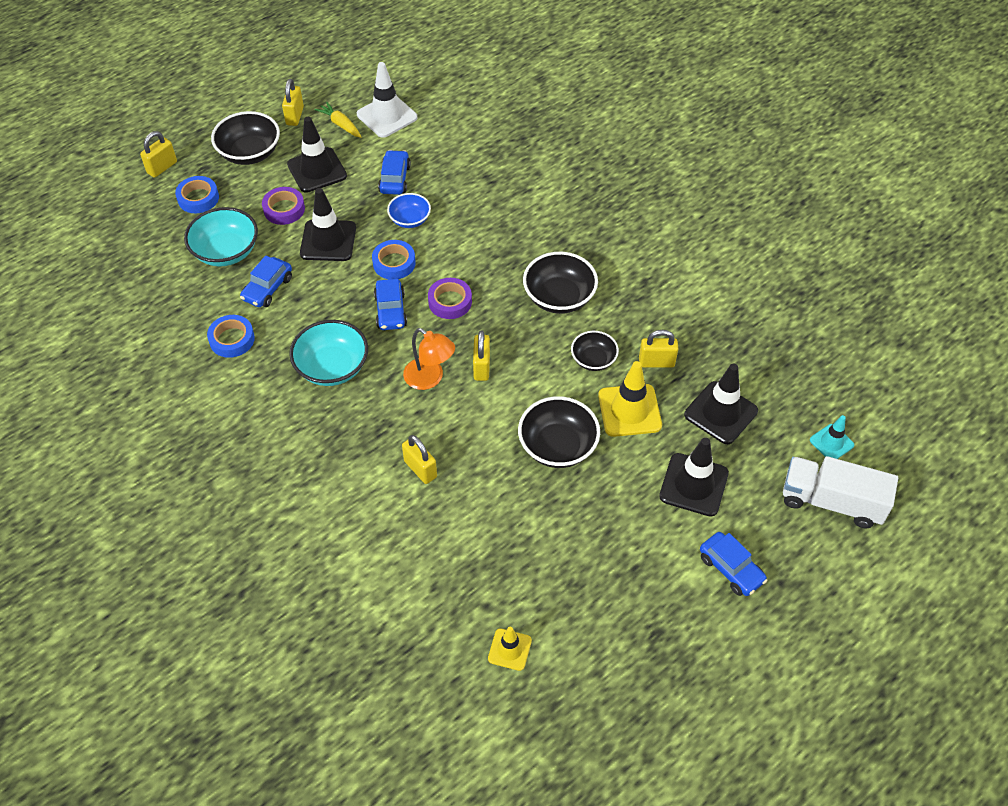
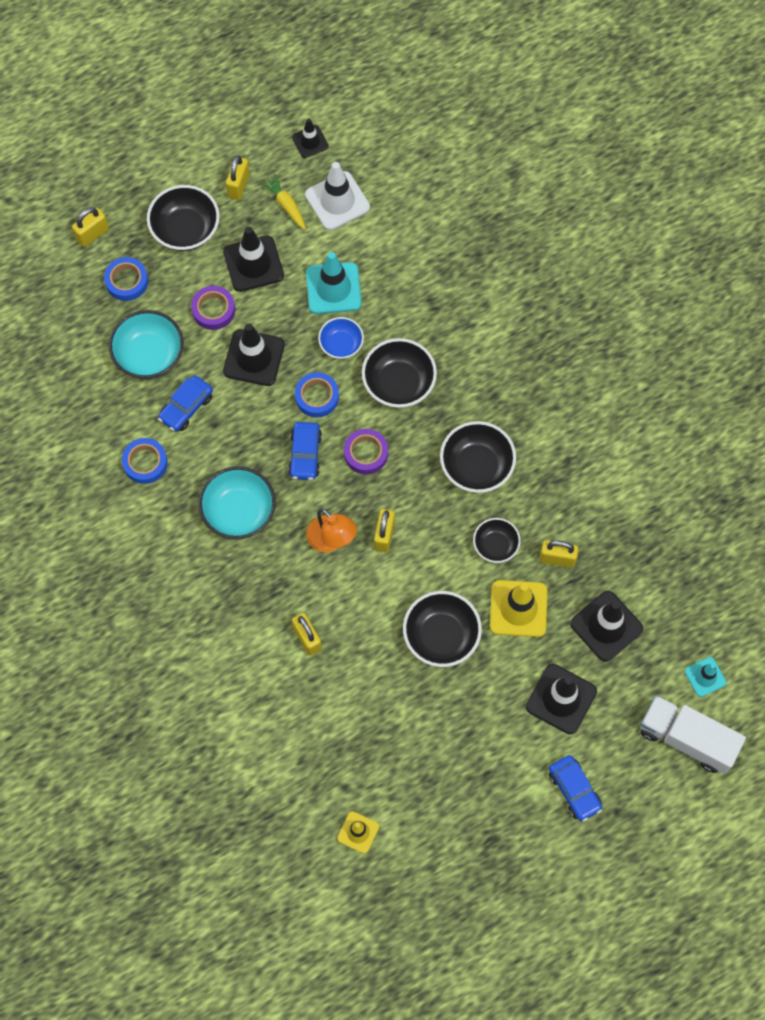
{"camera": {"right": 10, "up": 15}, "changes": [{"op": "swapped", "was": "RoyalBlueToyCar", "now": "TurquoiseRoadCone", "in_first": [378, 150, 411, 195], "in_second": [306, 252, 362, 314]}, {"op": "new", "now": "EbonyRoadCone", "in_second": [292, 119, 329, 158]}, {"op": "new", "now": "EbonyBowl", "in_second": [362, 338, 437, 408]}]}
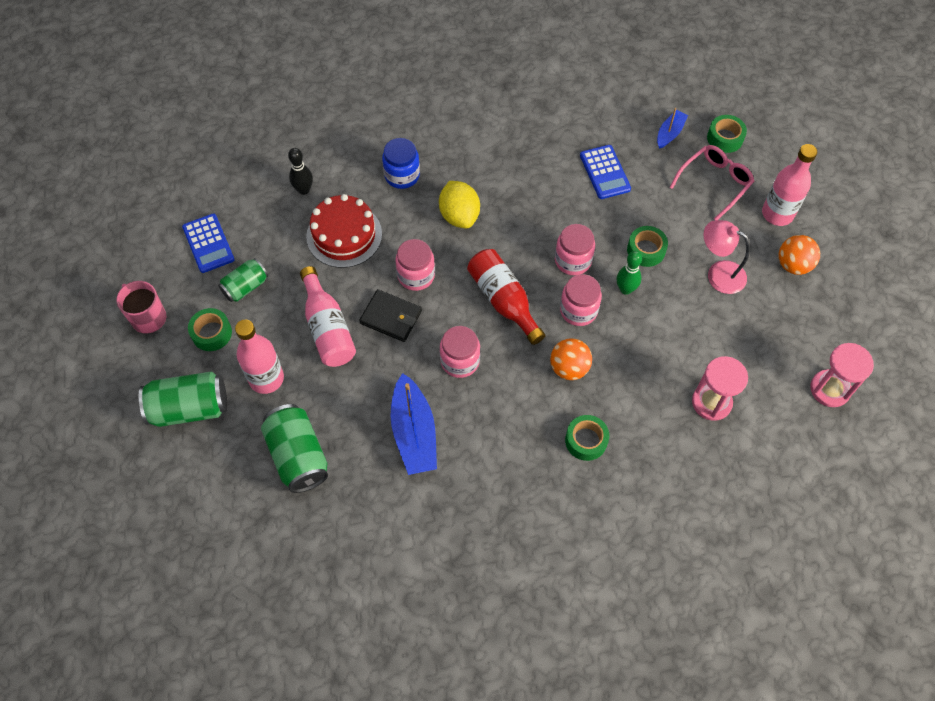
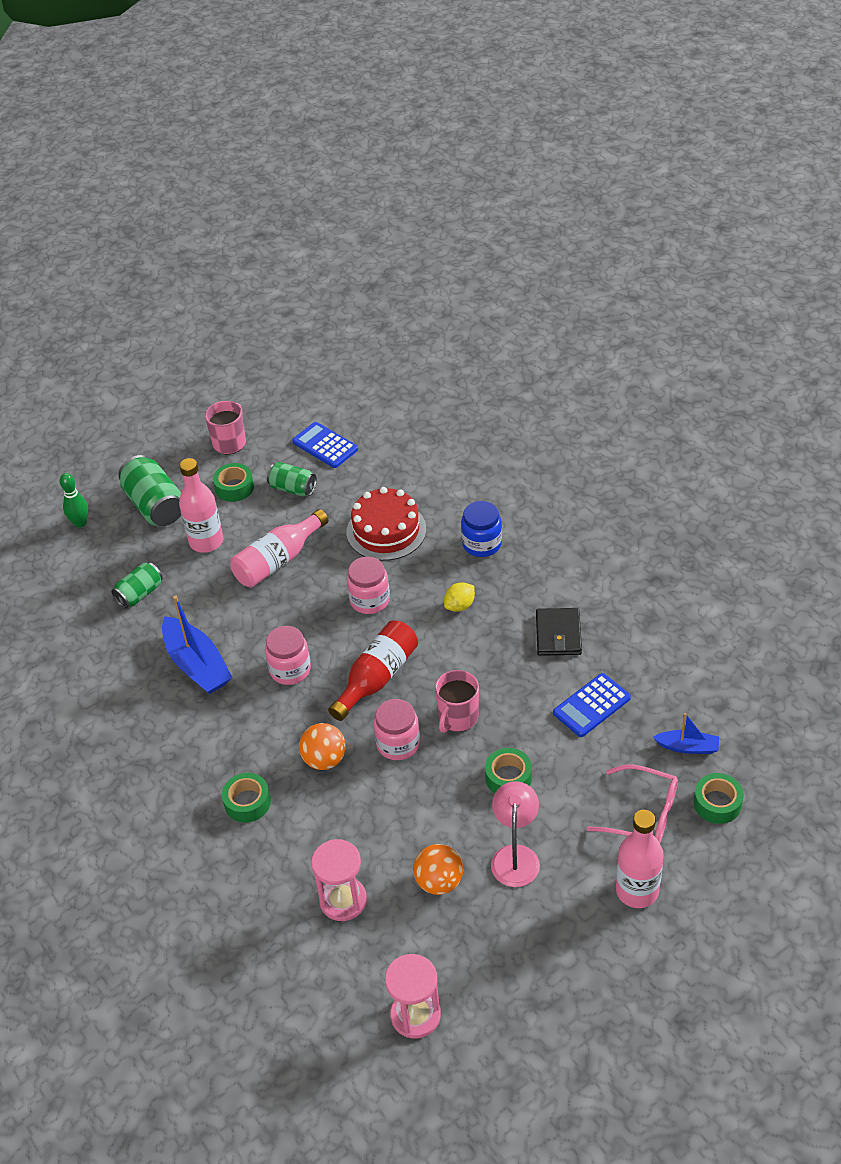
{"camera": {"right": 70, "up": -15}, "changes": [{"op": "rotated", "was": "RoyalBlueAddingMachine", "in_first": [182, 214, 235, 273], "in_second": [292, 422, 358, 468], "clockwise": 90}, {"op": "scaled", "was": "GreenTin", "in_first": [261, 404, 328, 493], "in_second": [111, 562, 163, 609], "ratio": 0.62}, {"op": "gone", "was": "EbonyTenpin", "in_first": [288, 148, 313, 195]}, {"op": "shifted", "was": "EbonyWallet", "in_first": [359, 289, 422, 342], "in_second": [536, 608, 582, 656]}, {"op": "rotated", "was": "RoyalBlueSailboat", "in_first": [391, 373, 437, 475], "in_second": [162, 596, 233, 694], "clockwise": -90}, {"op": "scaled", "was": "BrightYellowCitrusFruit", "in_first": [439, 181, 480, 228], "in_second": [444, 582, 475, 612], "ratio": 0.61}, {"op": "swapped", "was": "PinkPreserveJar", "now": "PinkMug", "in_first": [555, 224, 595, 275], "in_second": [435, 670, 479, 733]}, {"op": "shifted", "was": "GreenTenpin", "in_first": [616, 251, 642, 295], "in_second": [60, 473, 89, 528]}, {"op": "shifted", "was": "OrangePlayBall", "in_first": [778, 235, 820, 275], "in_second": [413, 844, 463, 895]}]}
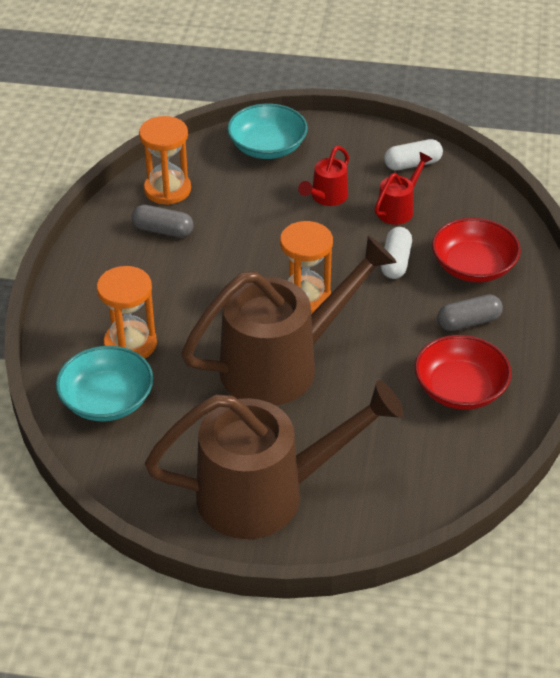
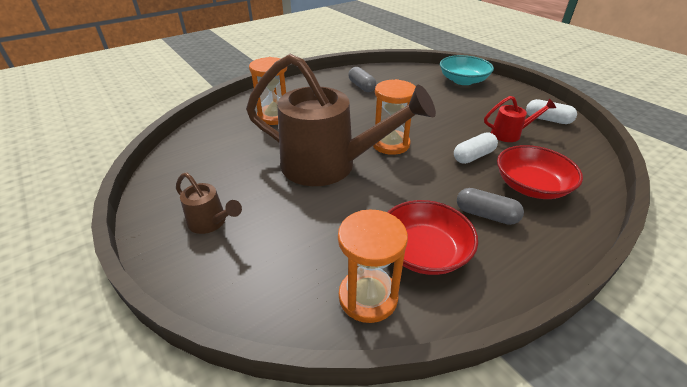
{"camera": {"right": 45, "up": -5}, "changes": [{"op": "gone", "was": "TurquoiseBowl", "in_first": [56, 346, 153, 421]}, {"op": "shifted", "was": "OrangeHourglass", "in_first": [139, 116, 191, 205], "in_second": [338, 210, 408, 323]}, {"op": "scaled", "was": "RussetSprinklingCan", "in_first": [145, 380, 404, 539], "in_second": [176, 172, 242, 234], "ratio": 0.43}, {"op": "gone", "was": "ScarletSprinklingCan", "in_first": [298, 146, 349, 206]}]}
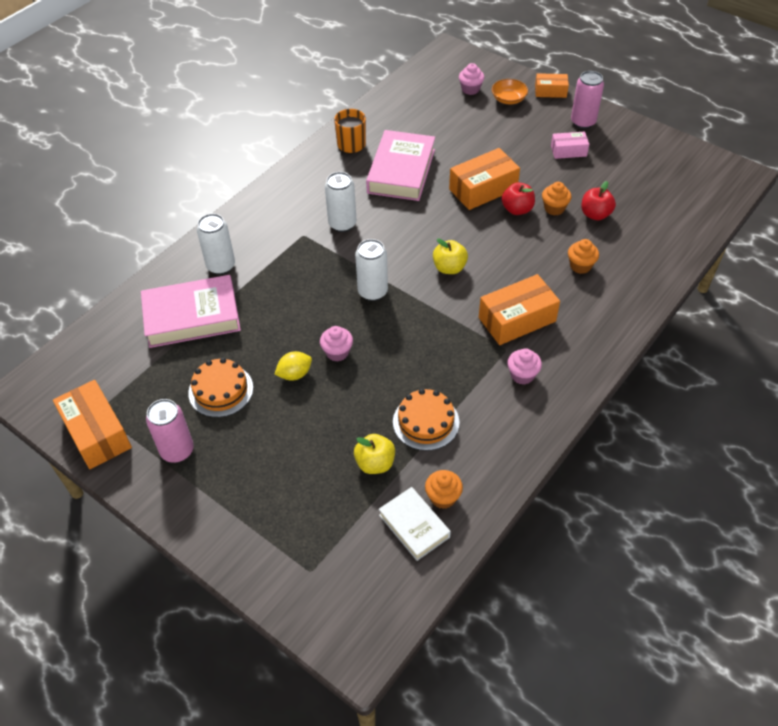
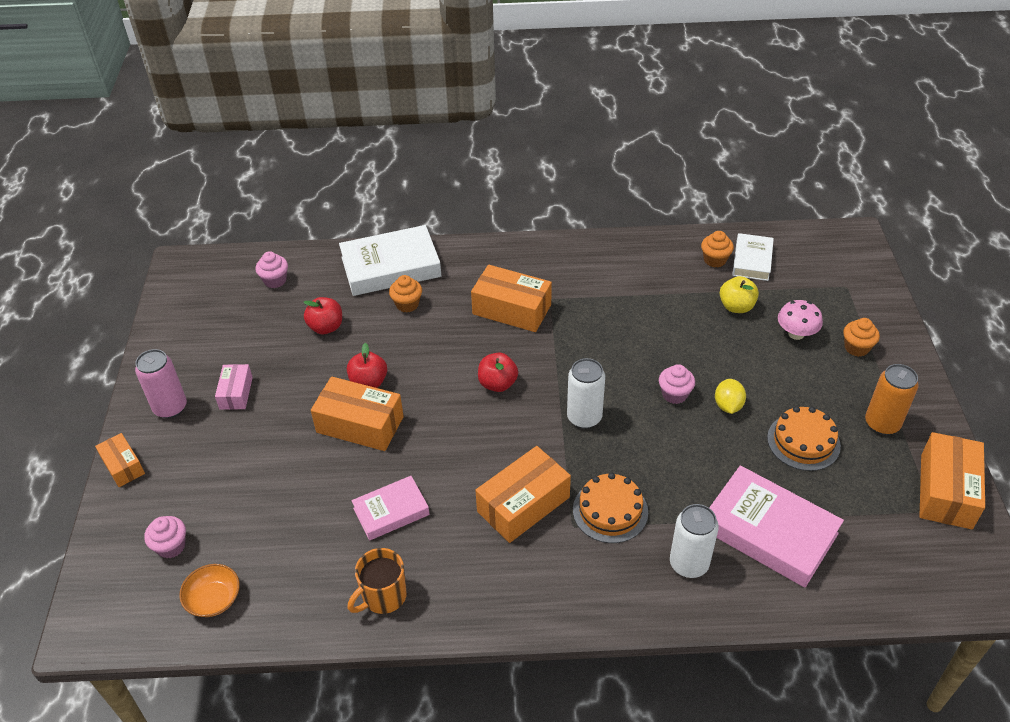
{"camera": {"right": -130, "up": -5}, "changes": [{"op": "repainted", "was": "PinkTin", "now": "OrangeTin", "in_first": [146, 399, 194, 463], "in_second": [865, 364, 919, 435]}, {"op": "rotated", "was": "BrightYellowCitrusFruit", "in_first": [274, 351, 312, 381], "in_second": [715, 379, 746, 414], "clockwise": 75}, {"op": "swapped", "was": "SnowWhiteTin", "now": "OrangePackage", "in_first": [325, 172, 356, 232], "in_second": [475, 446, 571, 543]}, {"op": "scaled", "was": "PinkHardcover", "in_first": [366, 130, 435, 201], "in_second": [352, 476, 430, 541], "ratio": 0.59}, {"op": "shifted", "was": "OrangeCake", "in_first": [393, 389, 459, 451], "in_second": [573, 473, 648, 543]}, {"op": "repainted", "was": "BrightYellowToyApple", "now": "ScarletToyApple", "in_first": [433, 238, 468, 274], "in_second": [478, 353, 518, 392]}, {"op": "shifted", "was": "OrangeBowl", "in_first": [492, 79, 528, 104], "in_second": [179, 564, 240, 617]}, {"op": "shifted", "was": "PinkCupcake", "in_first": [507, 348, 542, 385], "in_second": [256, 251, 288, 288]}, {"op": "shifted", "was": "OrangeCupcake", "in_first": [542, 182, 571, 216], "in_second": [843, 318, 880, 357]}, {"op": "rotated", "was": "PinkPackage", "in_first": [551, 131, 589, 159], "in_second": [215, 364, 253, 410], "clockwise": 45}, {"op": "new", "now": "SnowWhiteHardcover", "in_second": [339, 225, 441, 296]}, {"op": "new", "now": "PinkFungus", "in_second": [778, 300, 823, 340]}]}
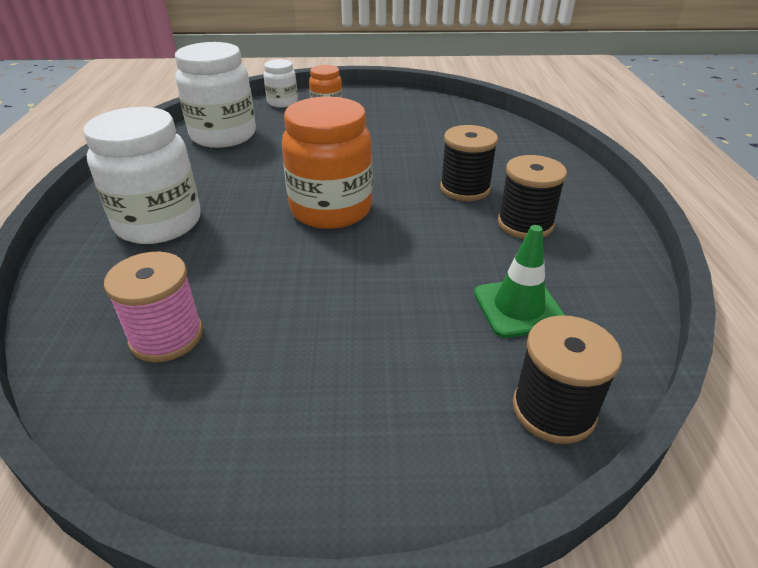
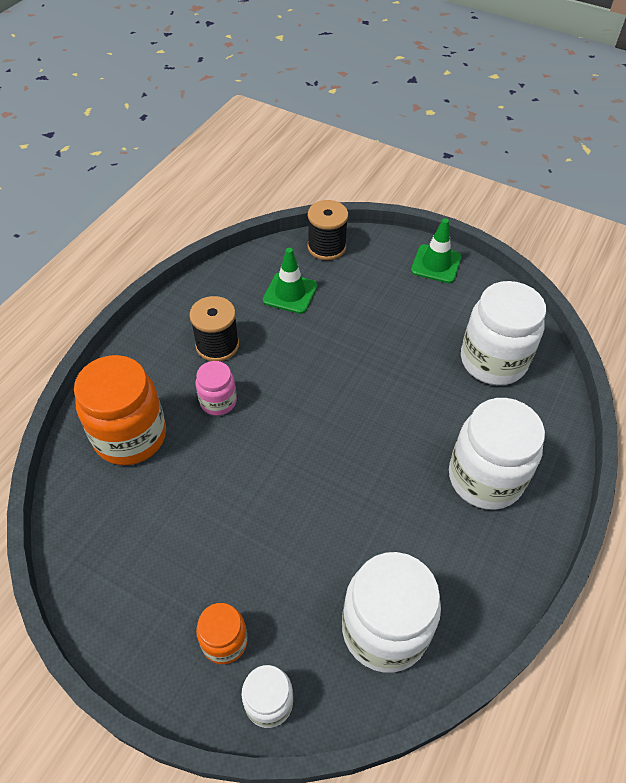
{"camera": {"right": -150, "up": 15}, "changes": [{"op": "swapped", "was": "PinkSpool", "now": "SnowWhitePreserveJar", "in_first": [104, 252, 203, 362], "in_second": [461, 281, 546, 385]}, {"op": "shifted", "was": "OrangePreserveJar", "in_first": [282, 97, 373, 229], "in_second": [74, 355, 166, 465]}, {"op": "swapped", "was": "EbonySpool", "now": "PinkPreserveJar", "in_first": [440, 125, 498, 201], "in_second": [196, 361, 237, 416]}, {"op": "new", "now": "GreenRoadCone", "in_second": [411, 218, 462, 283]}]}
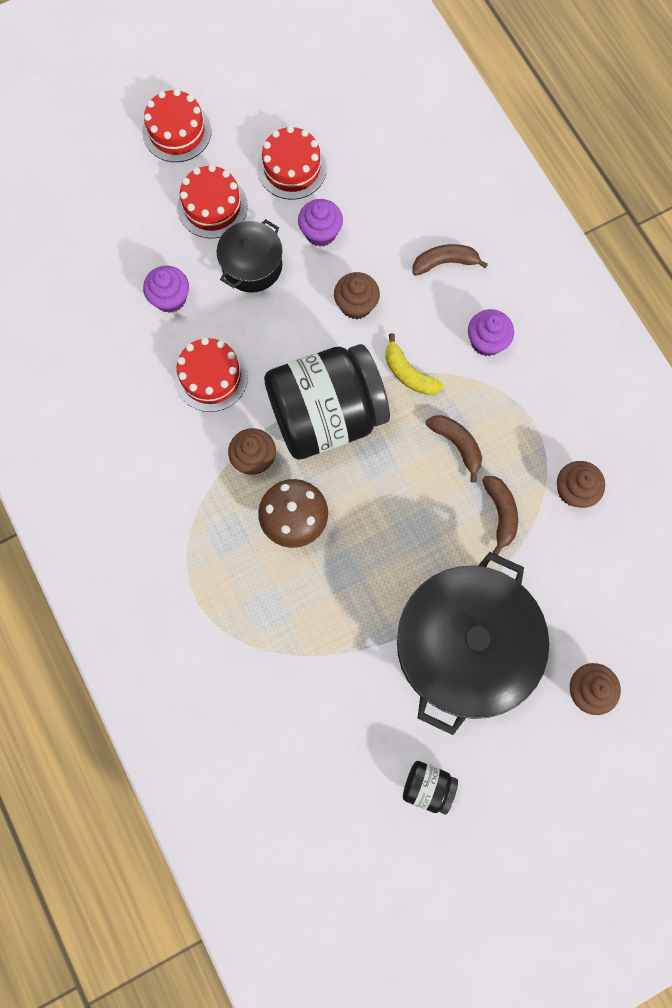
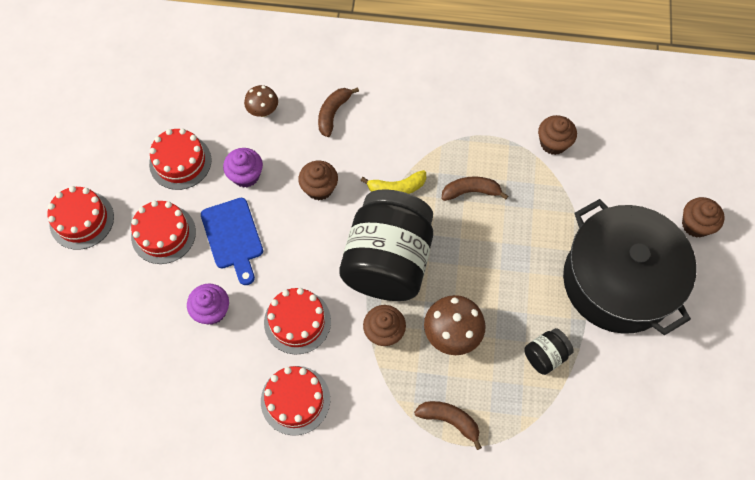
{"camera": {"right": -55, "up": -10}, "changes": [{"op": "swapped", "was": "EbonyStockpot", "now": "RoyalBlueBreadBoard", "in_first": [217, 219, 283, 293], "in_second": [201, 198, 263, 285]}, {"op": "shifted", "was": "EbonyPreserveJar", "in_first": [403, 761, 458, 815], "in_second": [524, 328, 574, 375]}, {"op": "gone", "was": "PurpleCupcake", "in_first": [468, 309, 514, 356]}, {"op": "shifted", "was": "RussetBanana", "in_first": [482, 476, 518, 555], "in_second": [414, 401, 482, 450]}, {"op": "new", "now": "RussetFungus", "in_second": [244, 85, 278, 117]}, {"op": "new", "now": "ScarletCake", "in_second": [261, 366, 330, 436]}]}
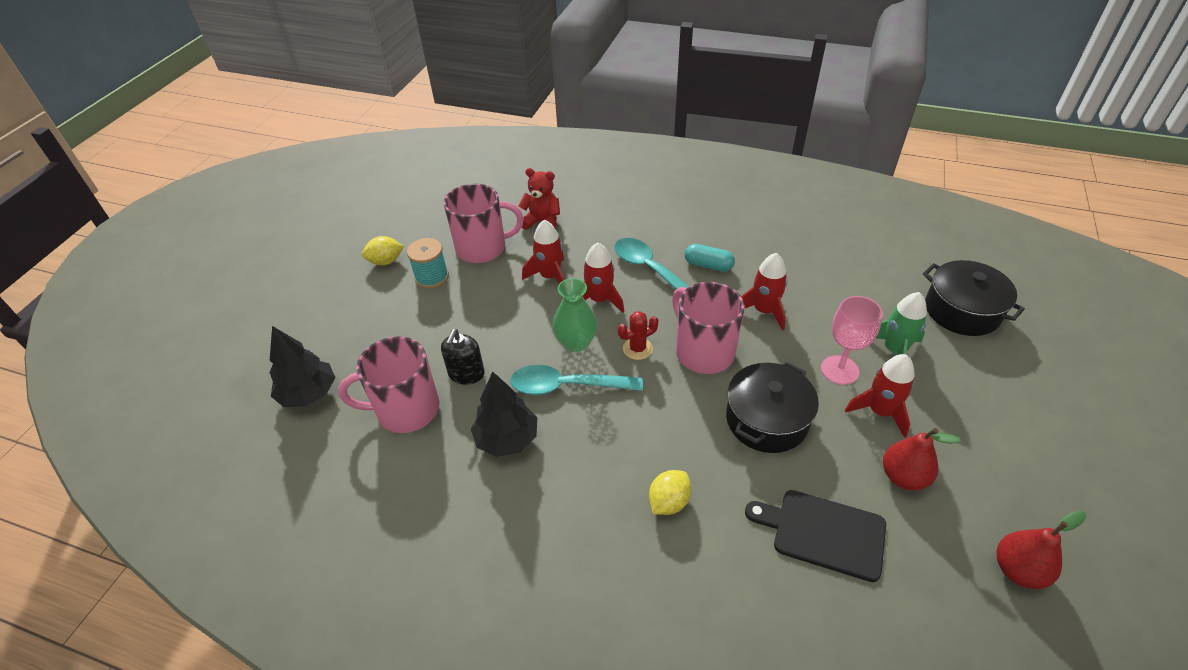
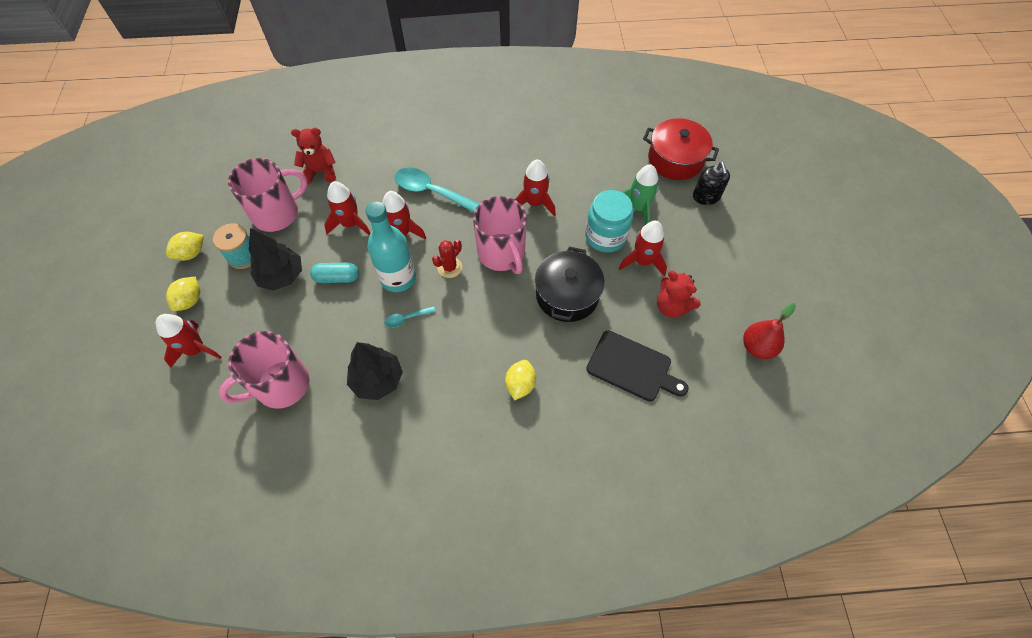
{"camera": {"right": -25, "up": 15}, "changes": [{"op": "shifted", "was": "EbonyTree", "in_first": [270, 326, 335, 407], "in_second": [249, 228, 302, 291]}, {"op": "shifted", "was": "EbonyPumpBottle", "in_first": [441, 329, 485, 385], "in_second": [693, 162, 730, 205]}, {"op": "scaled", "was": "TurquoiseSpoon", "in_first": [510, 365, 643, 395], "in_second": [384, 306, 435, 328], "ratio": 0.47}, {"op": "swapped", "was": "GreenVase", "now": "TurquoiseFlask", "in_first": [552, 278, 598, 352], "in_second": [365, 201, 416, 292]}, {"op": "rotated", "was": "PinkMug", "in_first": [672, 282, 745, 374], "in_second": [473, 196, 527, 274], "clockwise": -150}, {"op": "shifted", "was": "TurquoisePill", "in_first": [685, 244, 735, 272], "in_second": [310, 263, 359, 283]}, {"op": "rotated", "was": "EbonyBreadBoard", "in_first": [745, 490, 886, 582], "in_second": [586, 331, 689, 402], "clockwise": -150}, {"op": "swapped", "was": "PinkChalice", "now": "TurquoisePreserveJar", "in_first": [821, 296, 883, 385], "in_second": [585, 190, 633, 252]}, {"op": "swapped", "was": "ScarletToyPear", "now": "ScarletTeddy", "in_first": [883, 428, 961, 490], "in_second": [657, 271, 701, 318]}, {"op": "repainted", "was": "EbonyStockpot", "now": "ScarletStockpot", "in_first": [923, 260, 1025, 336], "in_second": [643, 118, 719, 180]}, {"op": "new", "now": "ScarletRocket", "in_second": [156, 314, 222, 368]}, {"op": "new", "now": "BrightYellowCitrusFruit", "in_second": [166, 277, 200, 311]}]}
